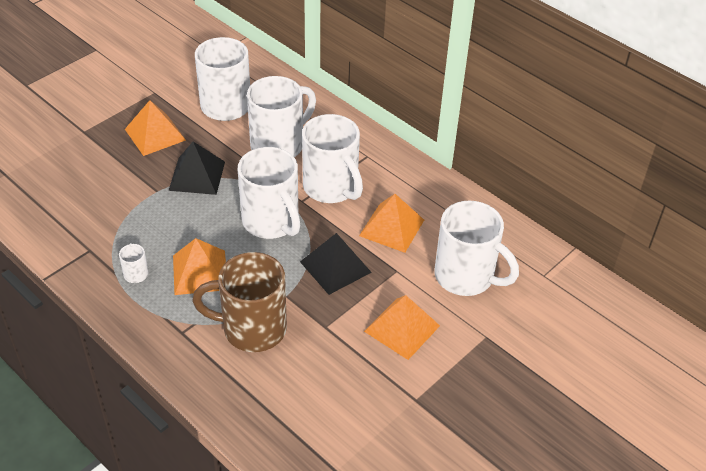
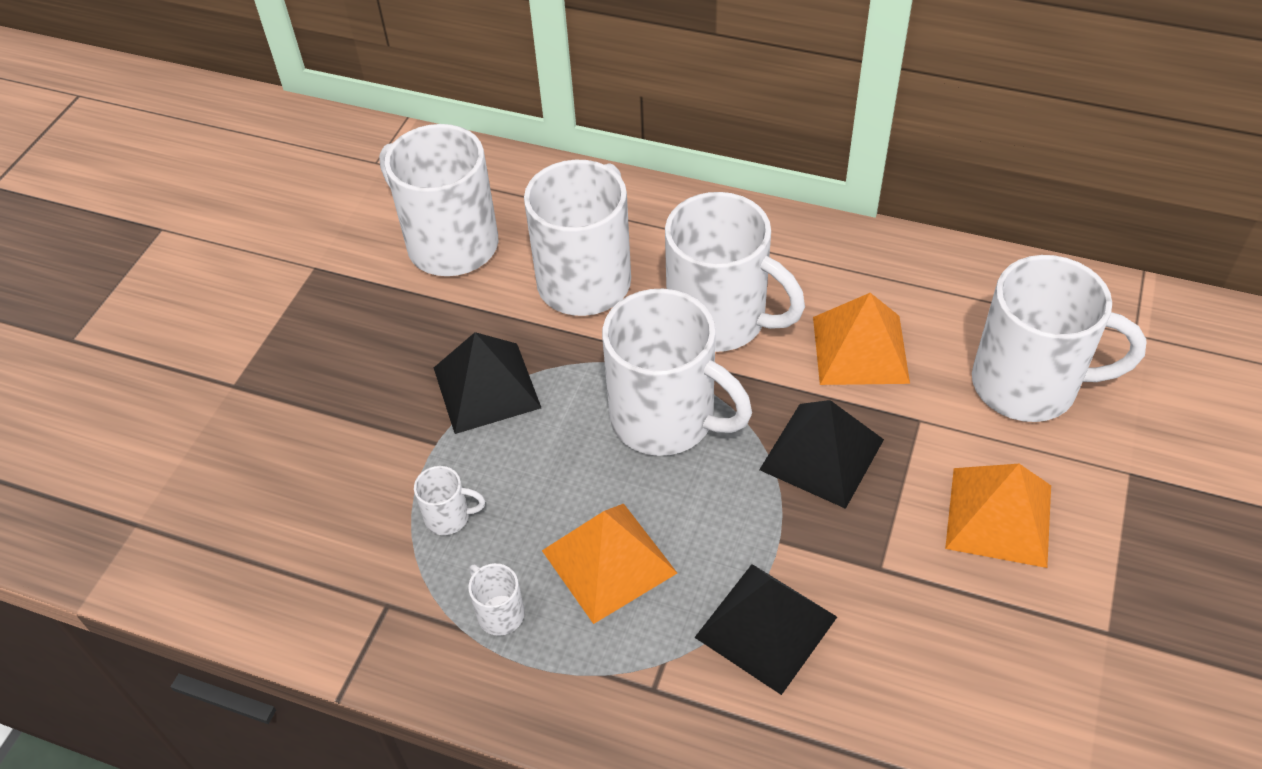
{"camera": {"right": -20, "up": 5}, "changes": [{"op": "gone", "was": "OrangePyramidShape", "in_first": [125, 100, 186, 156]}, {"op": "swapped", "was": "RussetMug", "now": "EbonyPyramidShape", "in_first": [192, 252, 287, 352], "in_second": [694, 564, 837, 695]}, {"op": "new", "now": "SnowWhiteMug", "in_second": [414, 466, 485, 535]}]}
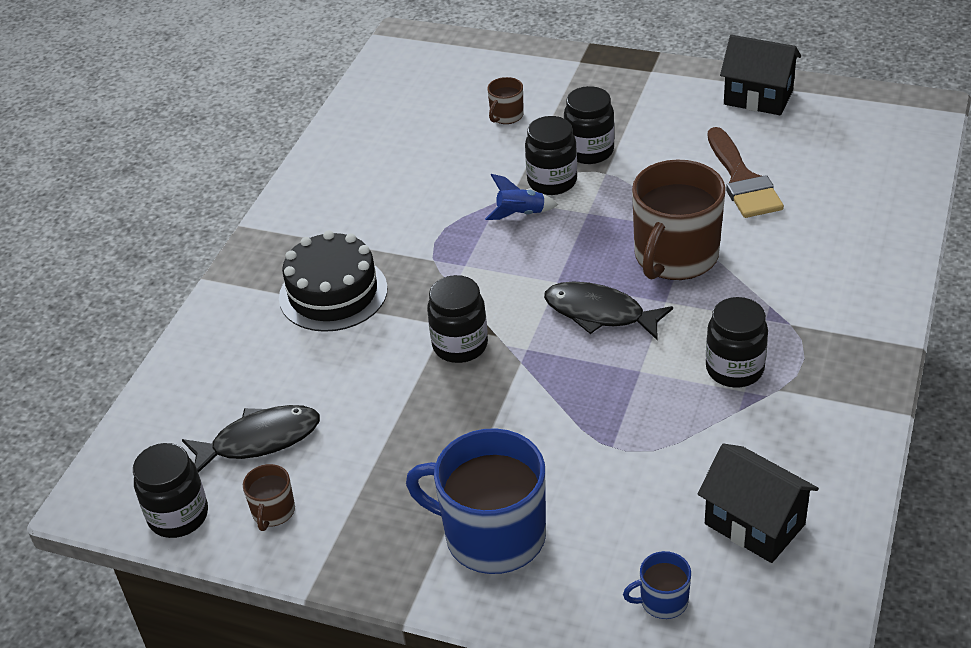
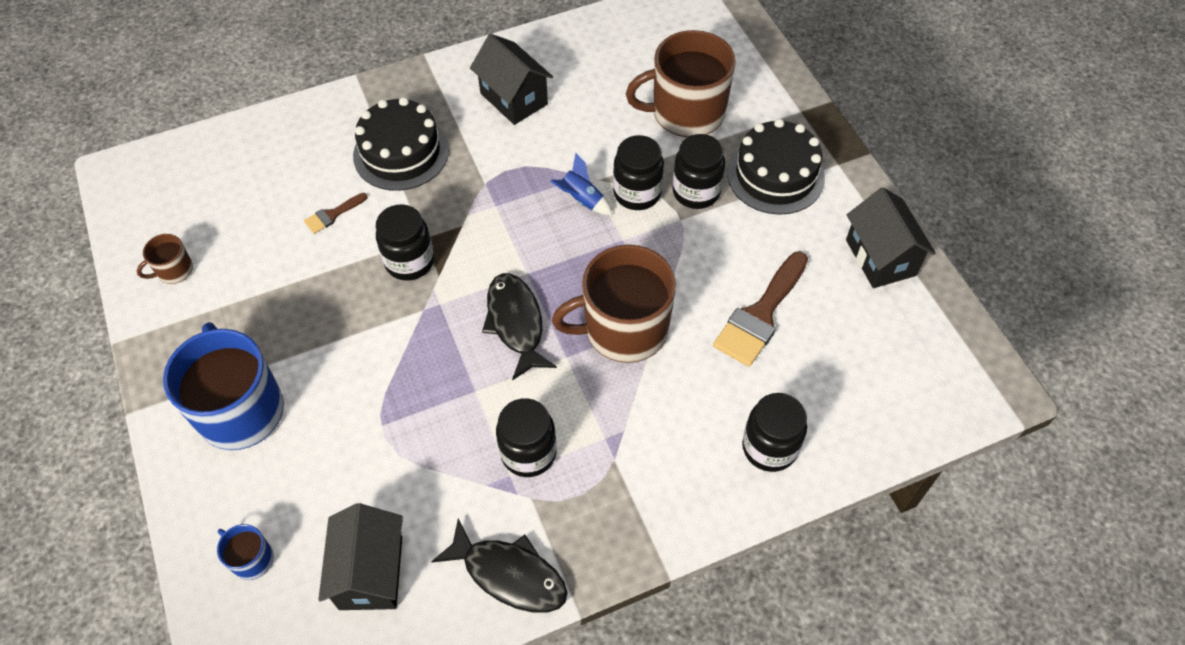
{"camera": {"right": 45, "up": 15}, "changes": [{"op": "shifted", "was": "EbonyPreserveJar", "in_first": [133, 443, 208, 538], "in_second": [742, 393, 807, 472]}, {"op": "shifted", "was": "EbonyToyFish", "in_first": [182, 405, 320, 473], "in_second": [431, 519, 568, 613]}, {"op": "scaled", "was": "RussetMug", "in_first": [487, 77, 524, 124], "in_second": [626, 30, 736, 137], "ratio": 2.23}, {"op": "new", "now": "RussetPaintBrush", "in_second": [304, 193, 368, 234]}, {"op": "new", "now": "EbonyCottage", "in_second": [470, 34, 553, 125]}, {"op": "new", "now": "EbonyCake", "in_second": [727, 119, 825, 215]}]}
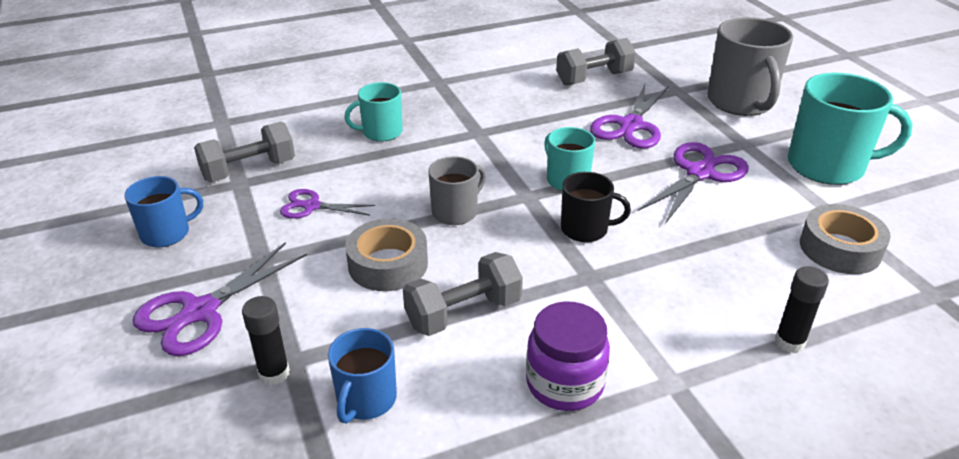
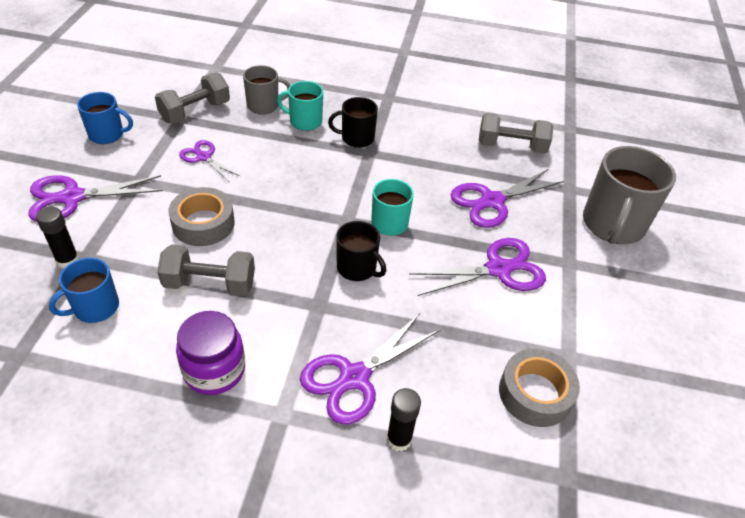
{"camera": {"right": 30, "up": 10}, "changes": [{"op": "rotated", "was": "GrayFreeWeight", "in_first": [194, 122, 295, 182], "in_second": [155, 73, 230, 123], "clockwise": -45}, {"op": "shifted", "was": "GrayMug", "in_first": [428, 156, 486, 225], "in_second": [243, 65, 291, 114]}, {"op": "gone", "was": "TurquoiseMug", "in_first": [788, 73, 913, 185]}, {"op": "new", "now": "PurplePairOfScissors", "in_second": [300, 313, 440, 424]}, {"op": "new", "now": "EbonyMug", "in_second": [328, 97, 378, 148]}]}
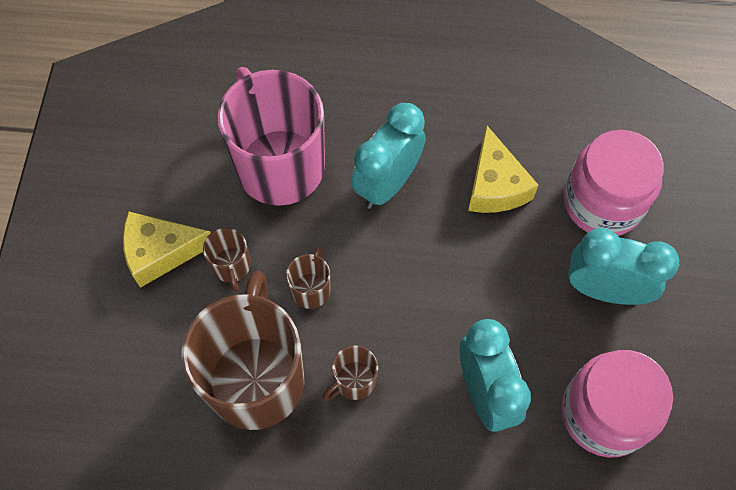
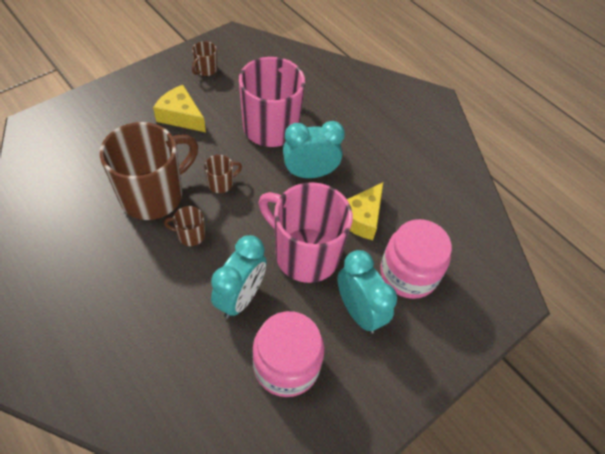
{"camera": {"right": 40, "up": -10}, "changes": [{"op": "shifted", "was": "RussetMug", "in_first": [203, 228, 251, 292], "in_second": [192, 41, 217, 76]}, {"op": "new", "now": "PinkMug", "in_second": [258, 182, 353, 283]}]}
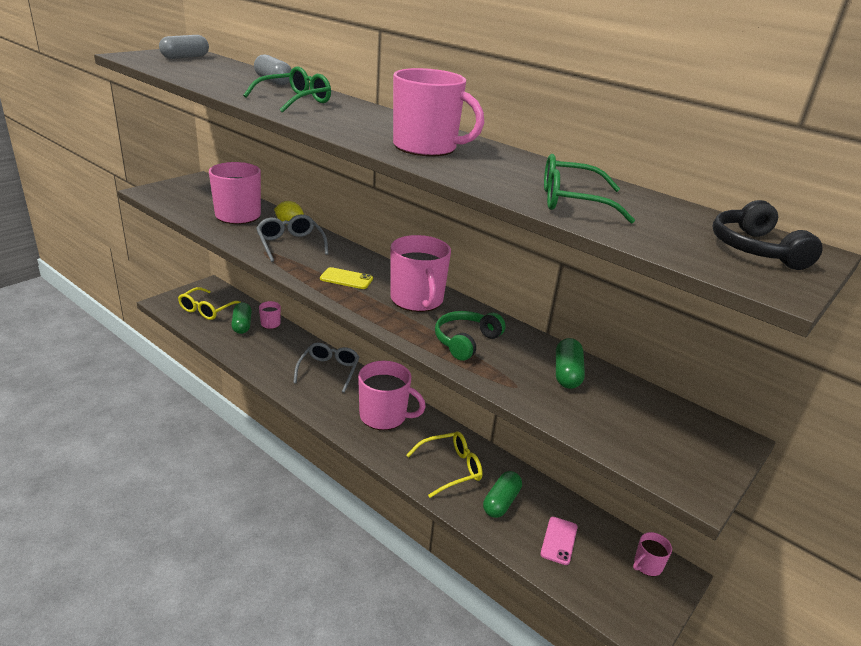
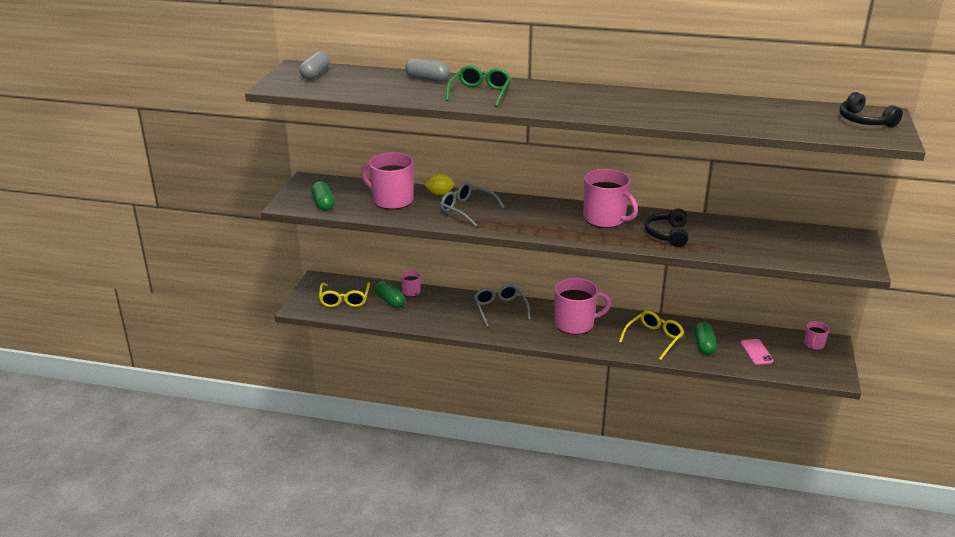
{"camera": {"right": -25, "up": 0}, "changes": [{"op": "gone", "was": "BrightYellowMobilePhone", "in_first": [320, 267, 373, 289]}, {"op": "gone", "was": "PinkMug", "in_first": [393, 68, 484, 156]}, {"op": "repainted", "was": "GreenHeadset", "now": "EbonyHeadset", "in_first": [435, 311, 506, 361], "in_second": [645, 209, 688, 247]}, {"op": "gone", "was": "GreenEyeglasses", "in_first": [544, 154, 635, 224]}, {"op": "shifted", "was": "GreenPill", "in_first": [556, 338, 585, 389], "in_second": [311, 181, 335, 211]}]}
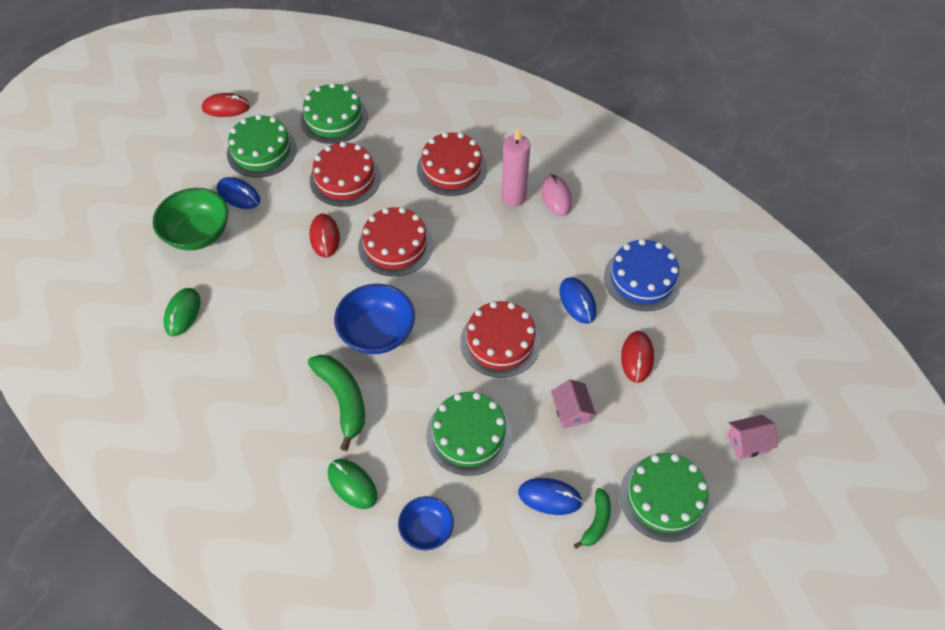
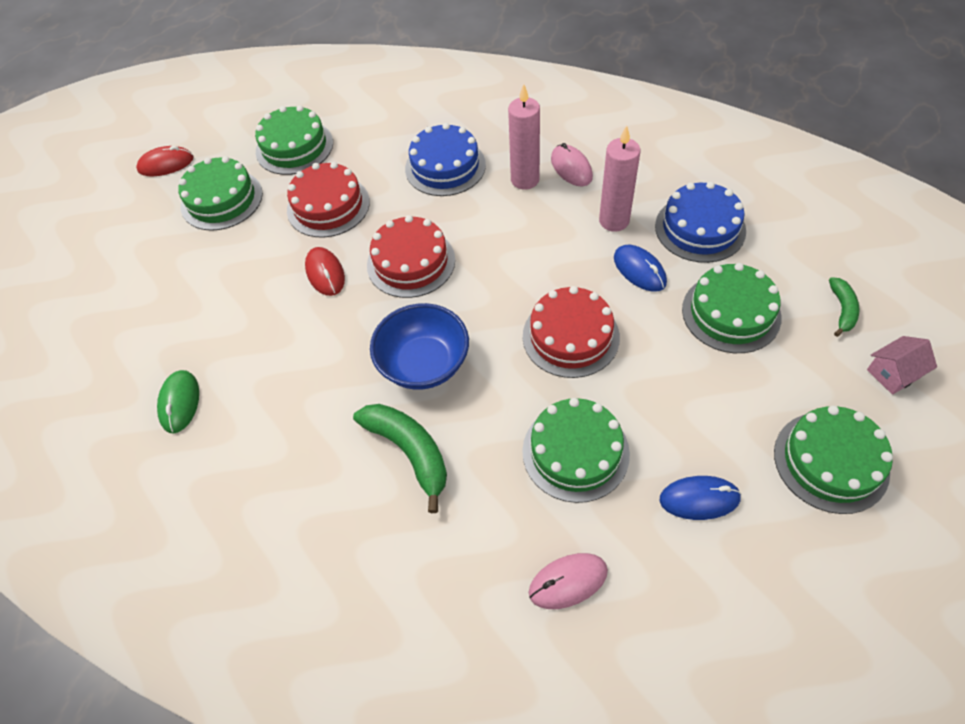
{"camera": {"right": -10, "up": 0}, "changes": [{"op": "gone", "was": "GreenBowl", "in_first": [153, 188, 229, 250]}, {"op": "gone", "was": "RoyalBluePcMouse", "in_first": [217, 177, 260, 209]}, {"op": "gone", "was": "GreenPcMouse", "in_first": [328, 459, 378, 509]}, {"op": "swapped", "was": "RoyalBlueBowl", "now": "PinkPcMouse", "in_first": [398, 496, 454, 550], "in_second": [529, 553, 608, 609]}, {"op": "repainted", "was": "ScarletCake", "now": "RoyalBlueCake", "in_first": [417, 132, 487, 196], "in_second": [405, 123, 486, 196]}, {"op": "gone", "was": "PinkCottage", "in_first": [551, 379, 596, 428]}, {"op": "shifted", "was": "GreenBanana", "in_first": [574, 488, 611, 549], "in_second": [829, 277, 859, 337]}, {"op": "swapped", "was": "ScarletPcMouse", "now": "GreenCake", "in_first": [621, 331, 654, 383], "in_second": [682, 263, 781, 353]}, {"op": "new", "now": "PinkCandle", "in_second": [599, 125, 641, 232]}]}
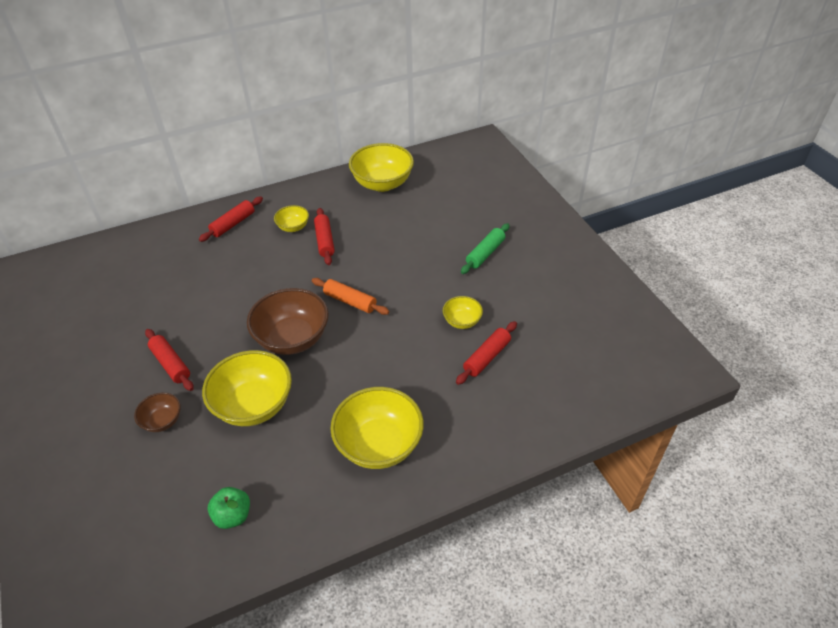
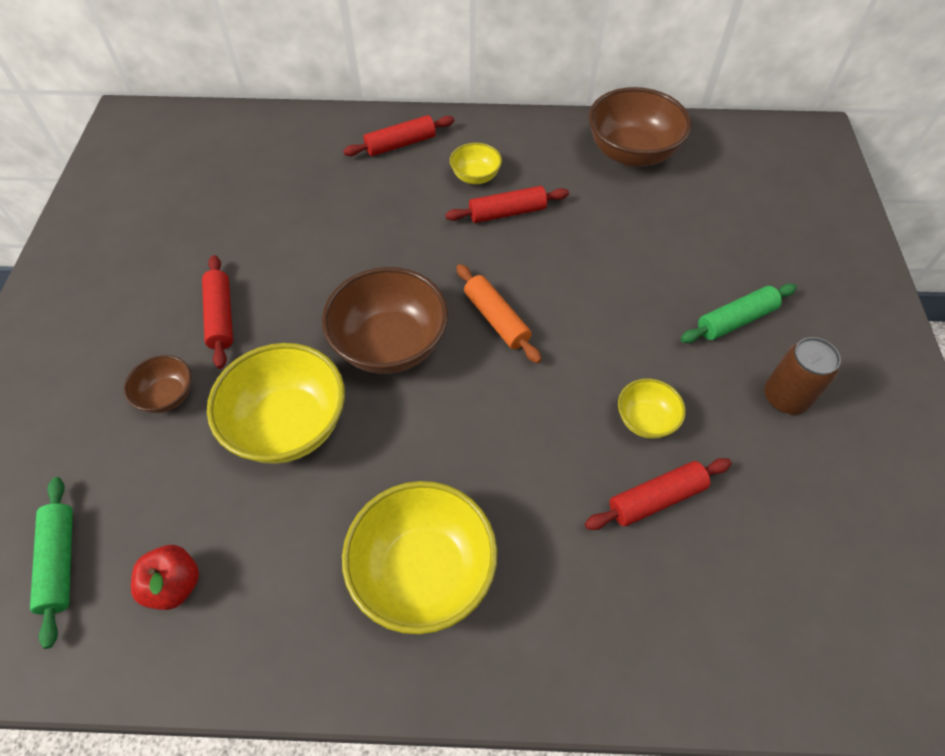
{"camera": {"right": 25, "up": 10}, "changes": [{"op": "repainted", "was": "GreenToyApple", "now": "ScarletToyApple", "in_first": [208, 487, 250, 529], "in_second": [131, 545, 199, 610]}, {"op": "rotated", "was": "ScarletRollingPin", "in_first": [314, 208, 335, 265], "in_second": [445, 186, 569, 223], "clockwise": 60}, {"op": "repainted", "was": "BrightYellowBowl", "now": "RussetBowl", "in_first": [349, 143, 414, 192], "in_second": [589, 87, 692, 167]}, {"op": "new", "now": "GreenRollingPin", "in_second": [30, 477, 73, 649]}, {"op": "new", "now": "RussetTin", "in_second": [764, 337, 841, 415]}]}
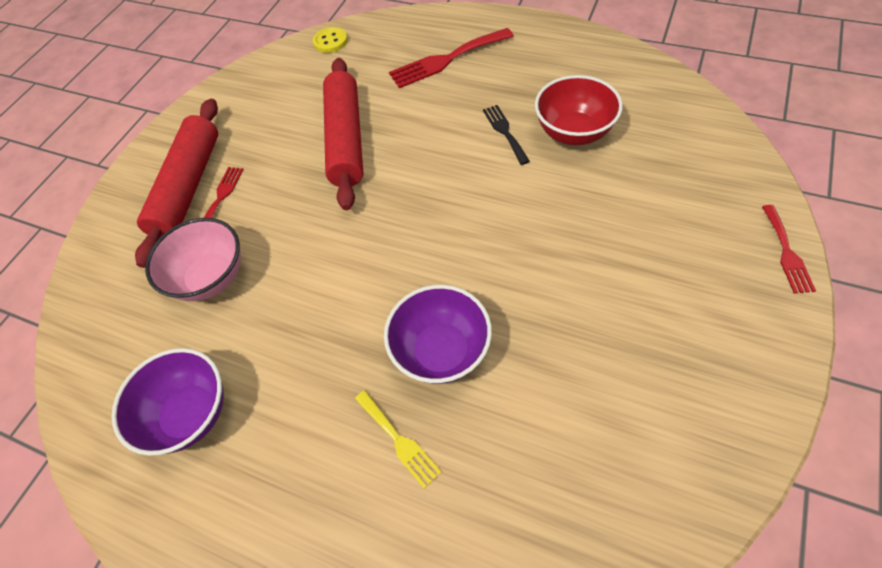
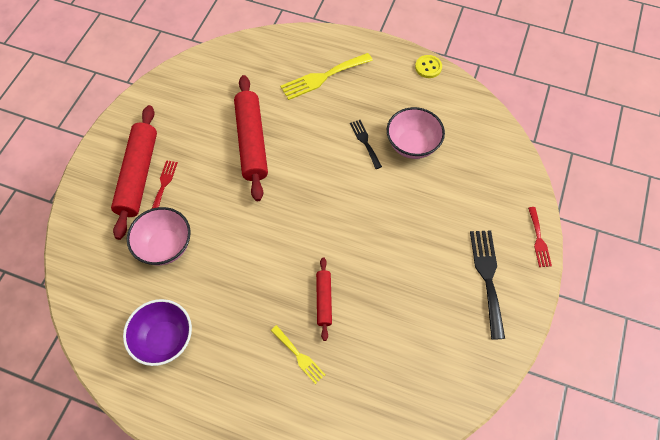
{"camera": {"right": -10, "up": 5}, "changes": [{"op": "shifted", "was": "BrightYellowButton", "in_first": [313, 27, 348, 53], "in_second": [415, 55, 442, 78]}, {"op": "swapped", "was": "PurpleBowl", "now": "ScarletRollingPin", "in_first": [384, 285, 492, 384], "in_second": [316, 258, 332, 341]}, {"op": "repainted", "was": "ScarletDinnerFork", "now": "BrightYellowDinnerFork", "in_first": [389, 28, 514, 88], "in_second": [280, 53, 373, 100]}, {"op": "repainted", "was": "ScarletBowl", "now": "PinkBowl", "in_first": [535, 75, 623, 145], "in_second": [387, 107, 445, 159]}, {"op": "new", "now": "EbonyDinnerFork", "in_second": [470, 231, 505, 339]}]}
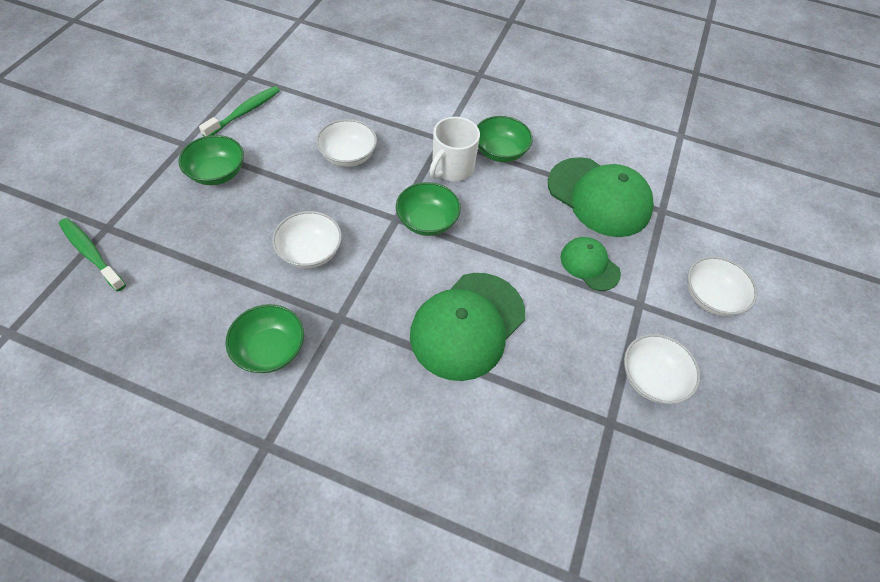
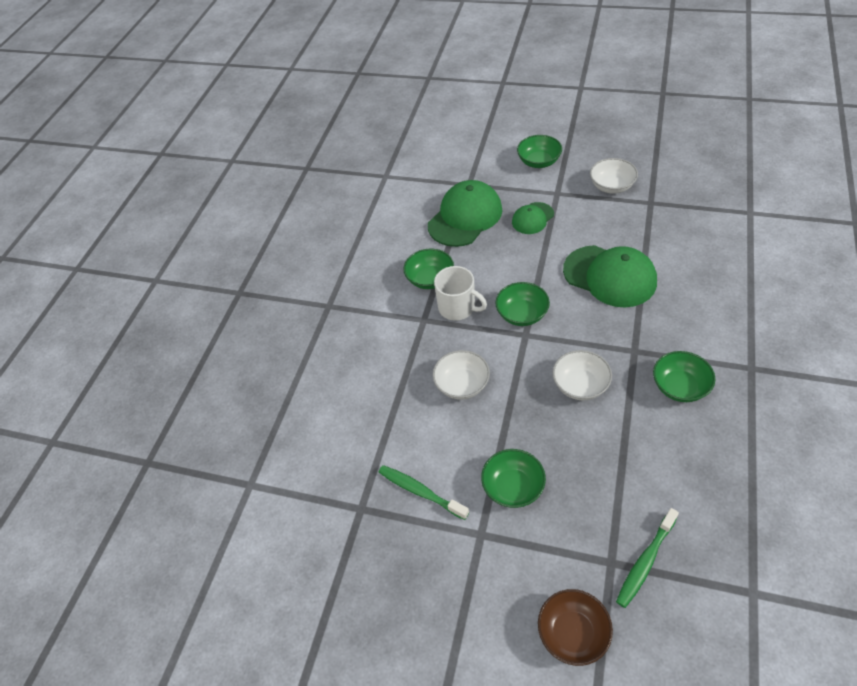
{"camera": {"right": -85, "up": -5}, "changes": [{"op": "repainted", "was": "SnowWhiteBowl", "now": "GreenBowl", "in_first": [688, 256, 758, 316], "in_second": [517, 135, 562, 168]}, {"op": "new", "now": "RussetBowl", "in_second": [538, 589, 613, 666]}]}
